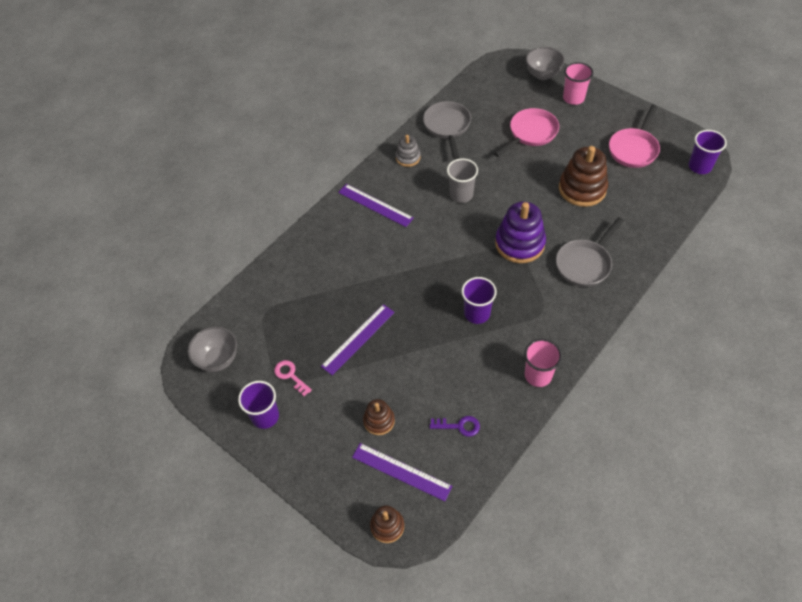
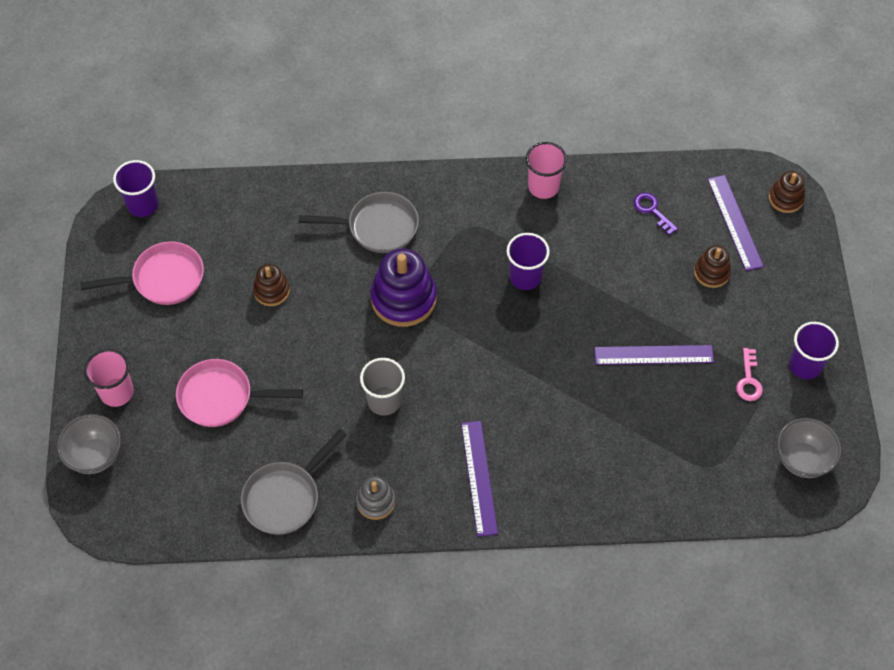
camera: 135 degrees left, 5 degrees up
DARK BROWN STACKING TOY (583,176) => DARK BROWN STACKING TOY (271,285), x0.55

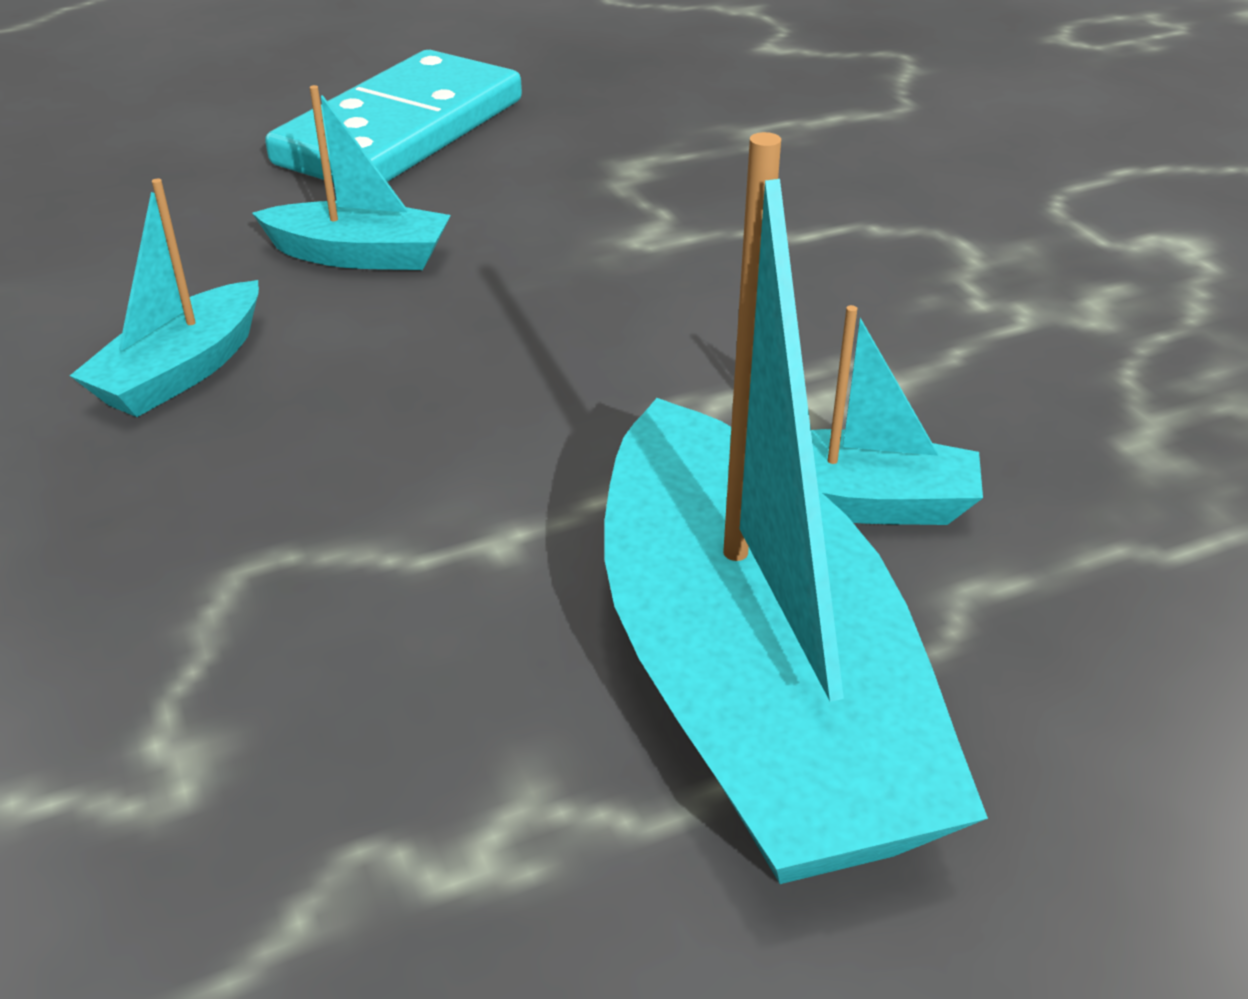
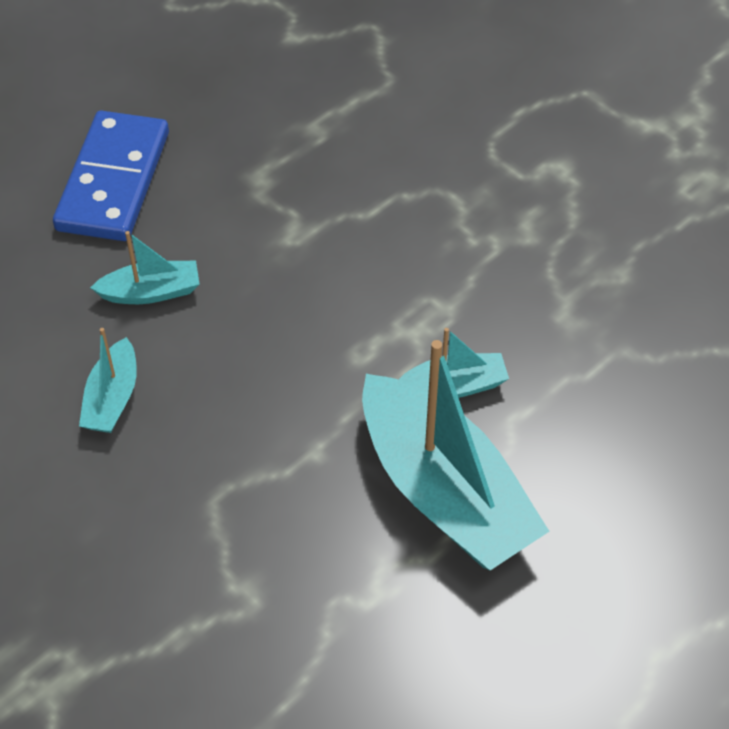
camera: 20 degrees left, 15 degrees up
AQUA DOMINO PIECE (393,116) => COBALT DOMINO PIECE (111,176)

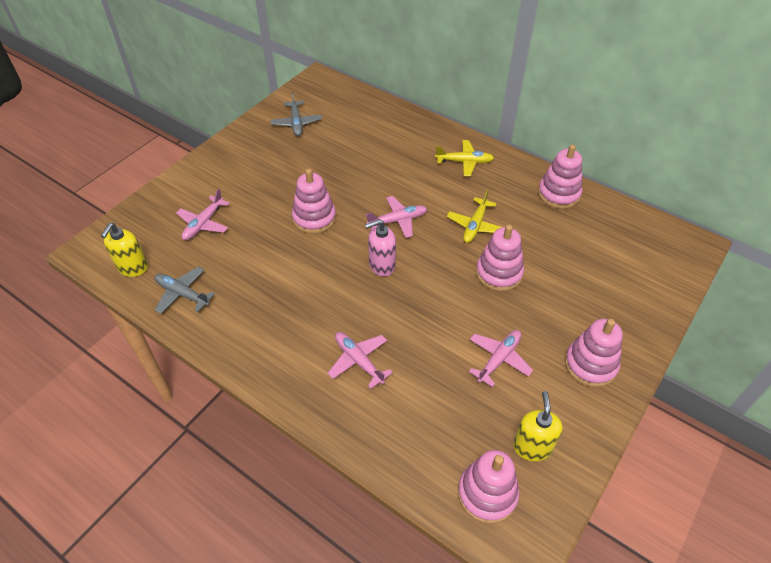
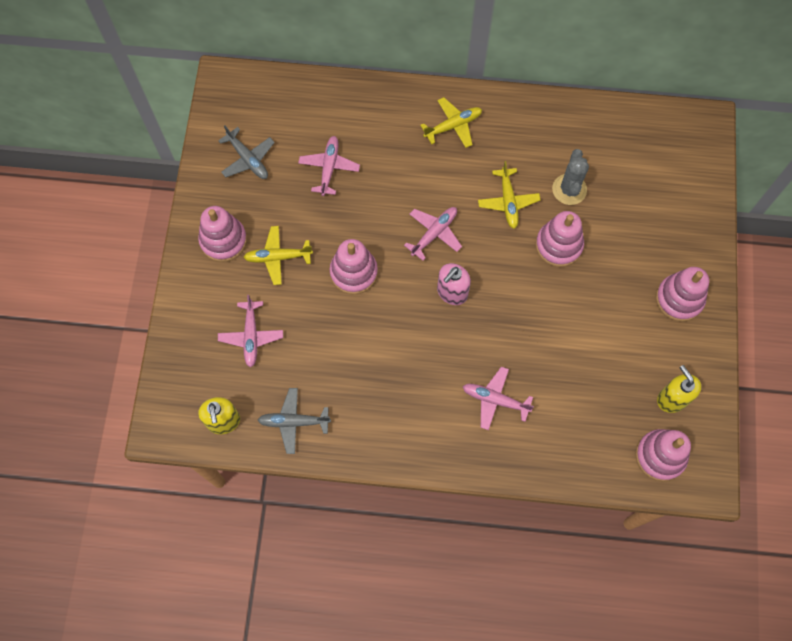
camera: 30 degrees left, 20 degrees up
PINK STACKING TOY (560,177) => PINK STACKING TOY (222,234), shifted
PINK TOY PLANE (501,358) => PINK TOY PLANE (329,166), shifted
nothing => ASH-GREY SAGUARO CACTUS (570,177)
nothing => BRIGHT YELLOW TOY PLANE (278,255)

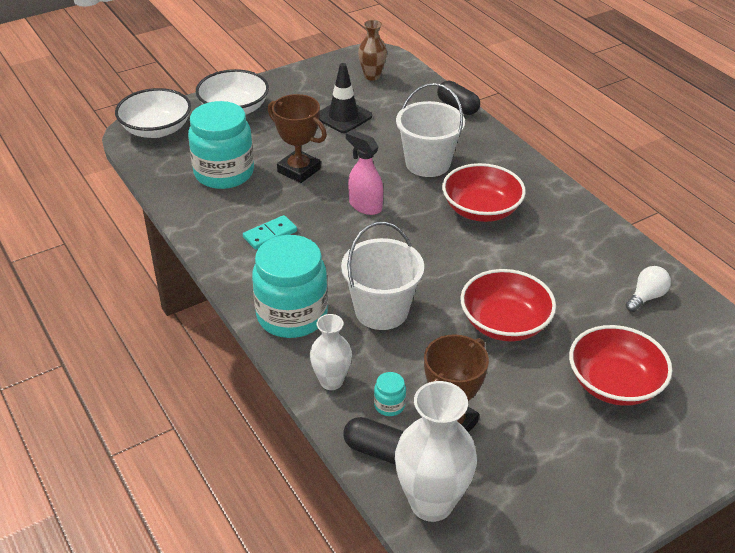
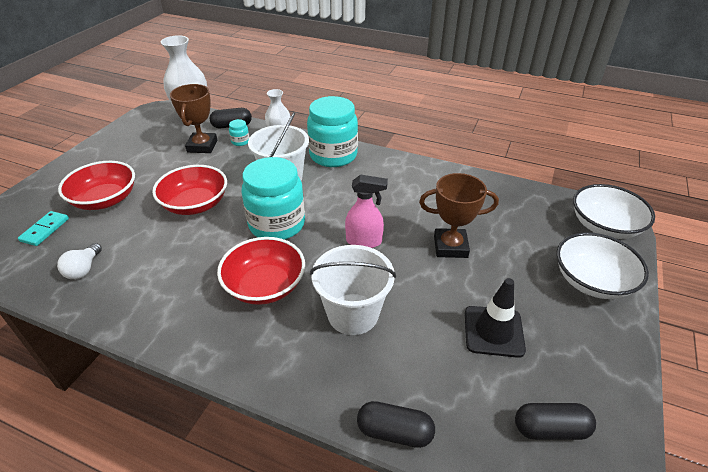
camera: 145 degrees right, 0 degrees up
DARK BROWN FLOWER VASE (372,50) => EBONY PILL SHAPE (555,421)
AQUA JAM JAR (221,145) => AQUA JAM JAR (273,198), shifted
AQUA DOMINO PIECE (270,232) => AQUA DOMINO PIECE (43,228), shifted

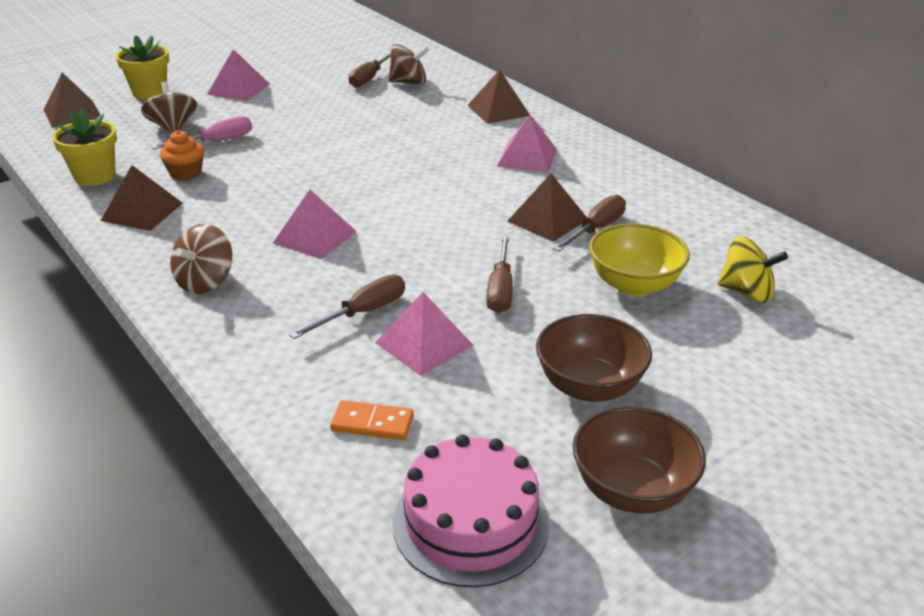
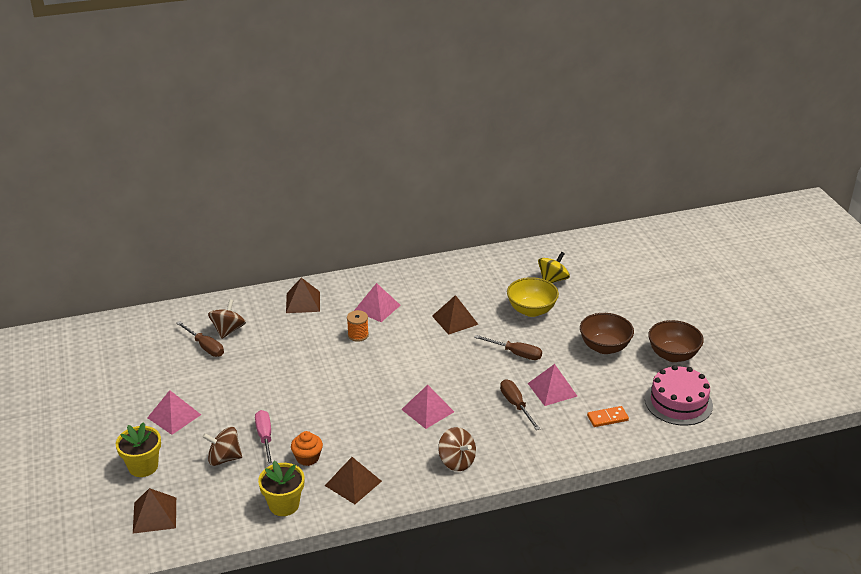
camera: 70 degrees left, 0 degrees up
DARK BROWN SCREWDRIVER (589,223) => nothing
ORANGE-COLOURED DOMINO PIECE (372,420) => ORANGE-COLOURED DOMINO PIECE (608,416), 45 degrees clockwise
nothing => ORANGE-COLOURED BOBBIN (358,326)

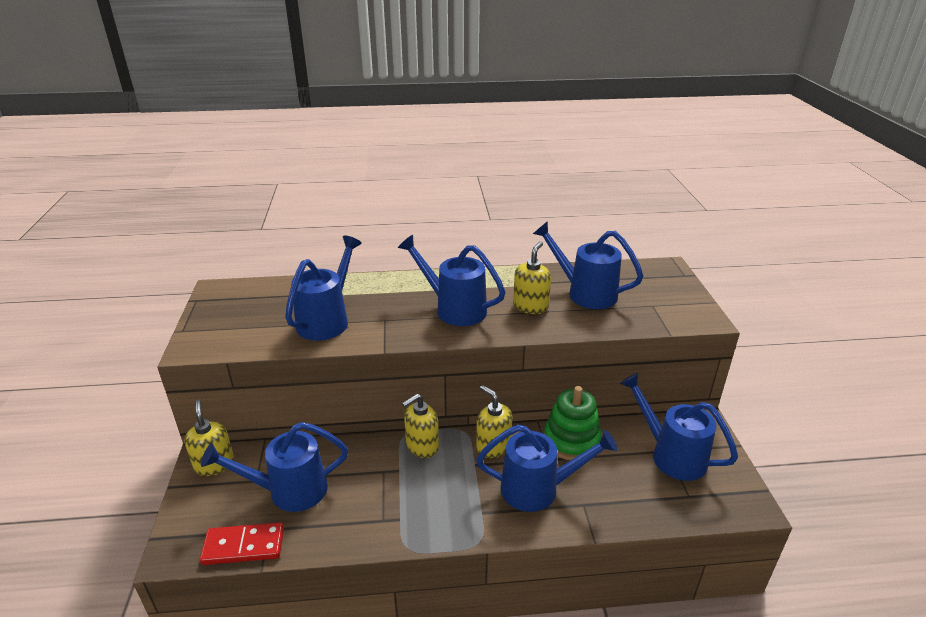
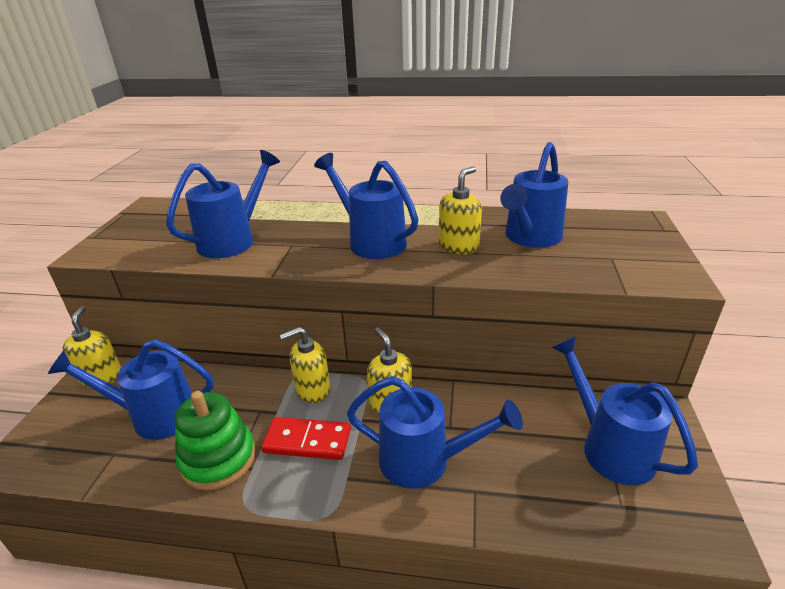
camera: 15 degrees right, 0 degrees up
COBALT WATERING CAN (588,265) => COBALT WATERING CAN (534,195), 105 degrees counterclockwise
LEAF-GREEN STACKING TOY (573,423) => LEAF-GREEN STACKING TOY (215,440), shifted
SCARLET DOMINO PIECE (242,543) => SCARLET DOMINO PIECE (306,438), shifted

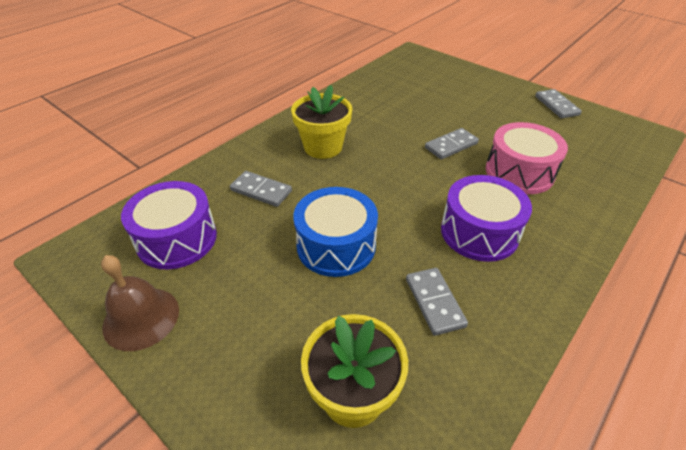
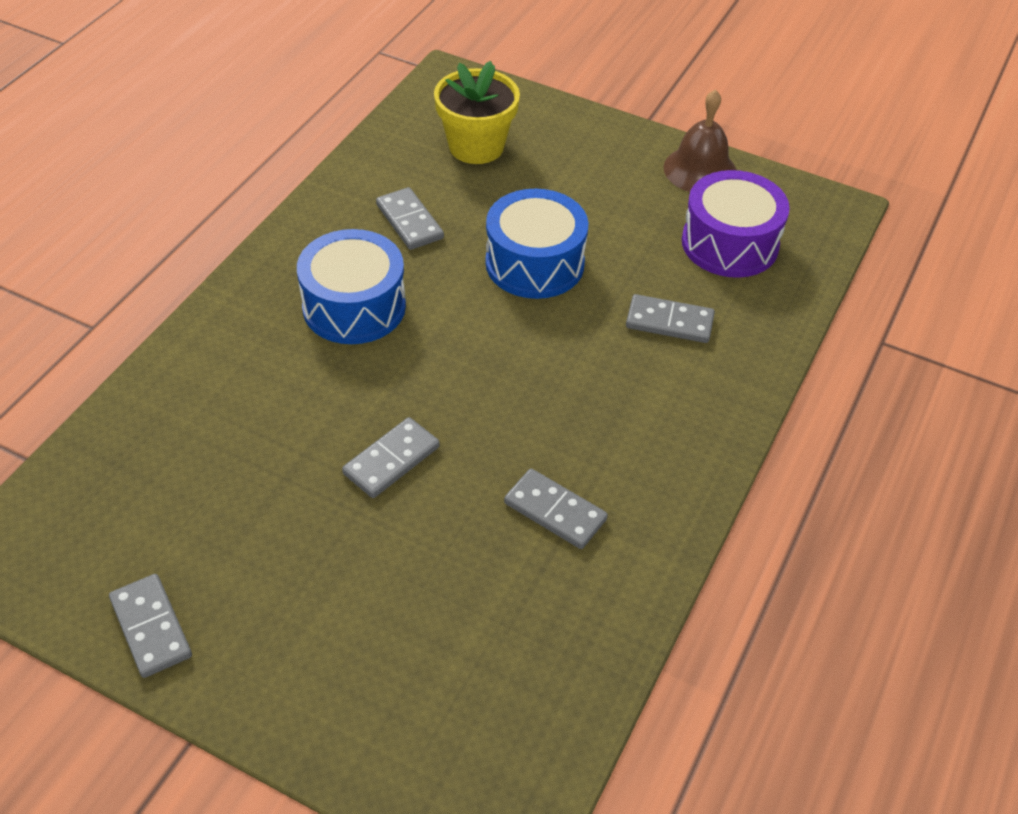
camera: 165 degrees right, 5 degrees up
BRIGHT YELLOW PLANT POT (321,122) => nothing
PINK TOY DRUM (527,158) => nothing
PURPLE TOY DRUM (486,218) => COBALT TOY DRUM (351,286)
nothing => ASH-GREY DOMINO PIECE (556,509)

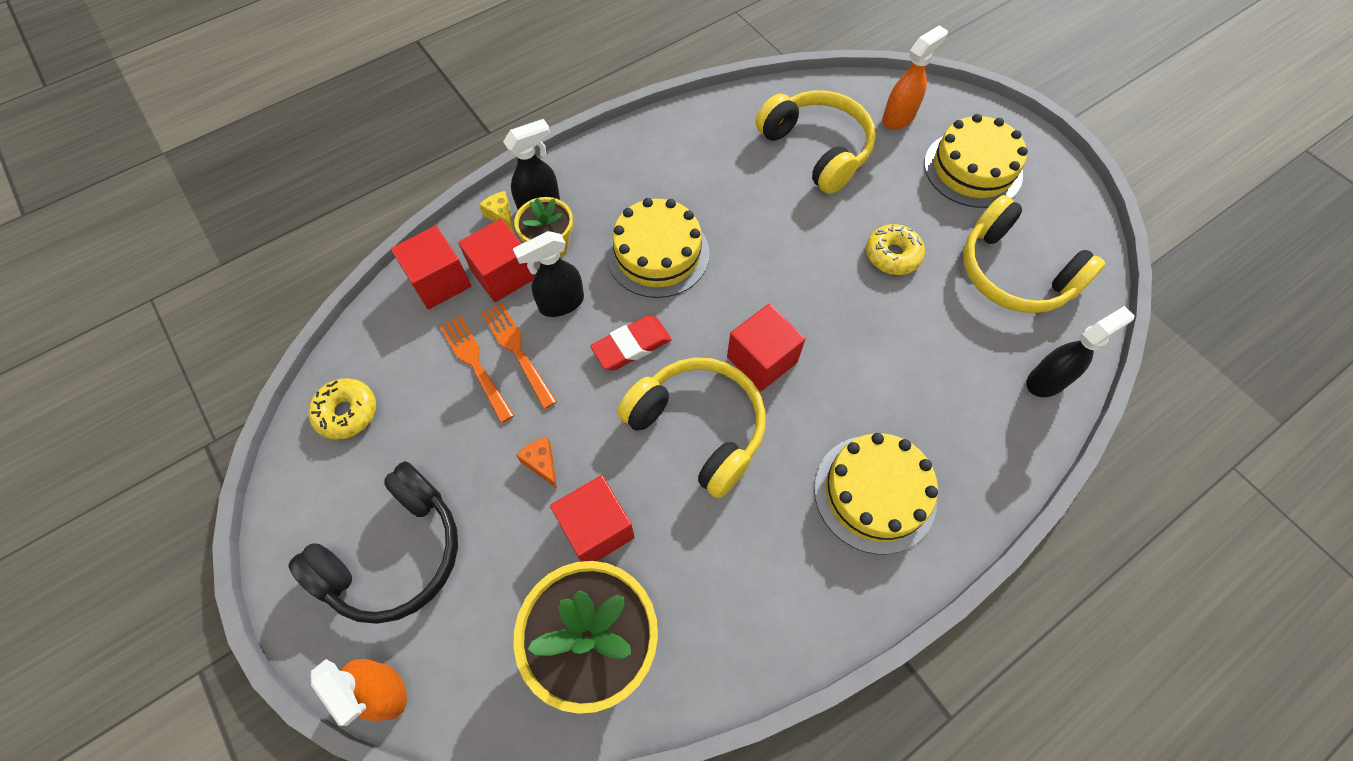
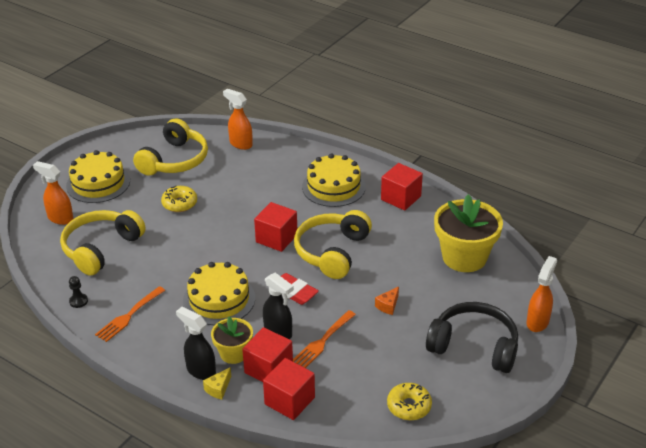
camera: 110 degrees left, 25 degrees down
EBONY SPRAY CLEANER (1080,351) => ORANGE-COLOURED SPRAY CLEANER (238,119)
ORANGE-COLOURED DINNER FORK (476,369) => ORANGE-COLOURED DINNER FORK (130,314), shifted
SCARLET CUBE (592,518) => SCARLET CUBE (402,187), shifted
nothing => EBONY PAWN (78,292)

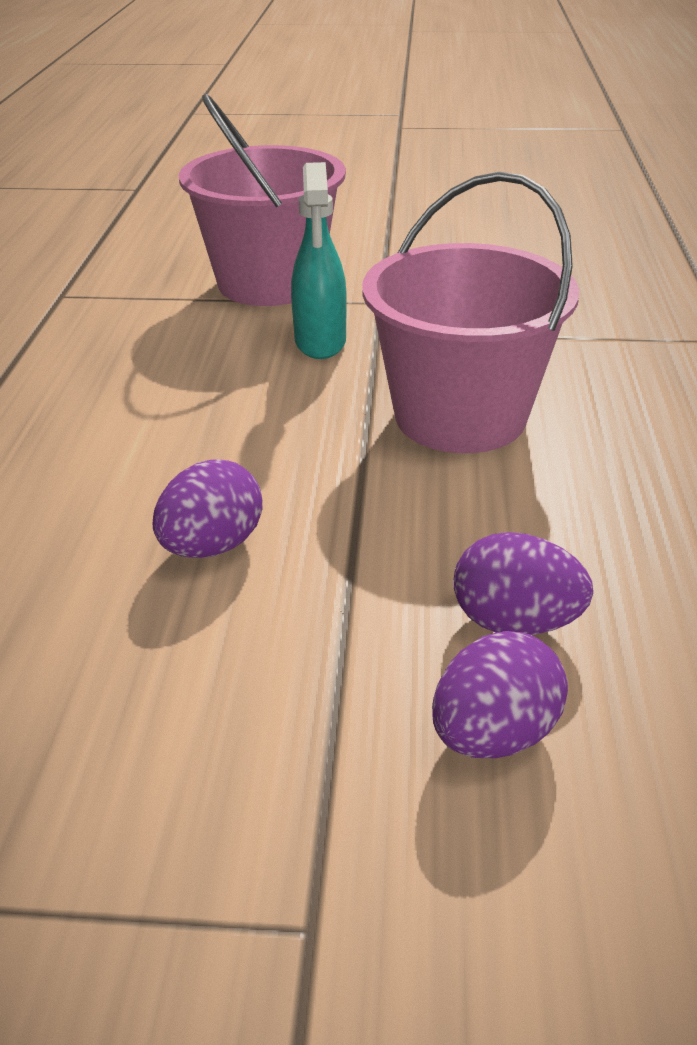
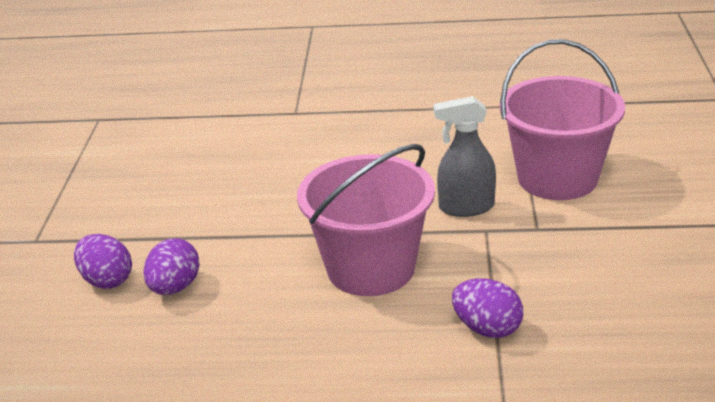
camera: 90 degrees right, 5 degrees down
AQUA SPRAY CLEANER (319,260) => ASH-GREY SPRAY CLEANER (464,156)
PURPLE EGG (208,508) => PURPLE EGG (487,308), shifted

